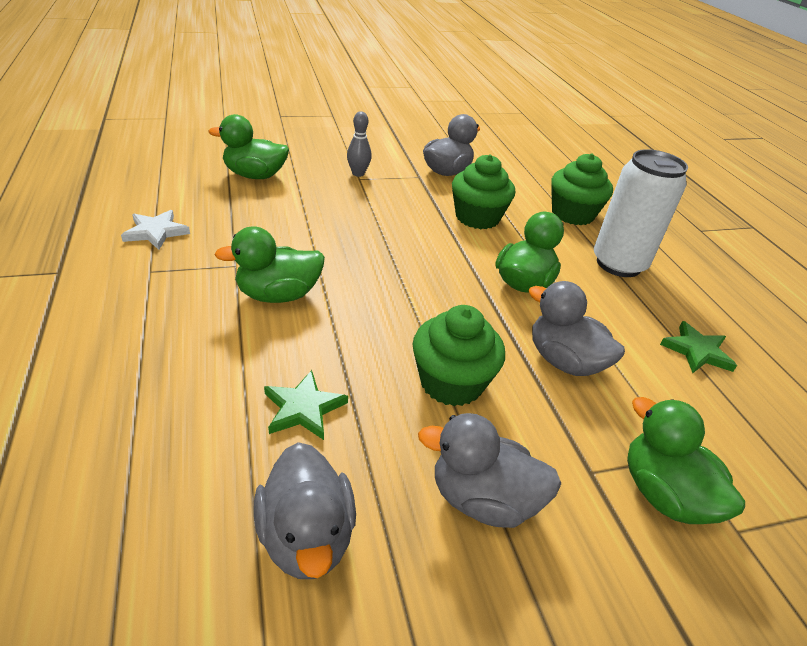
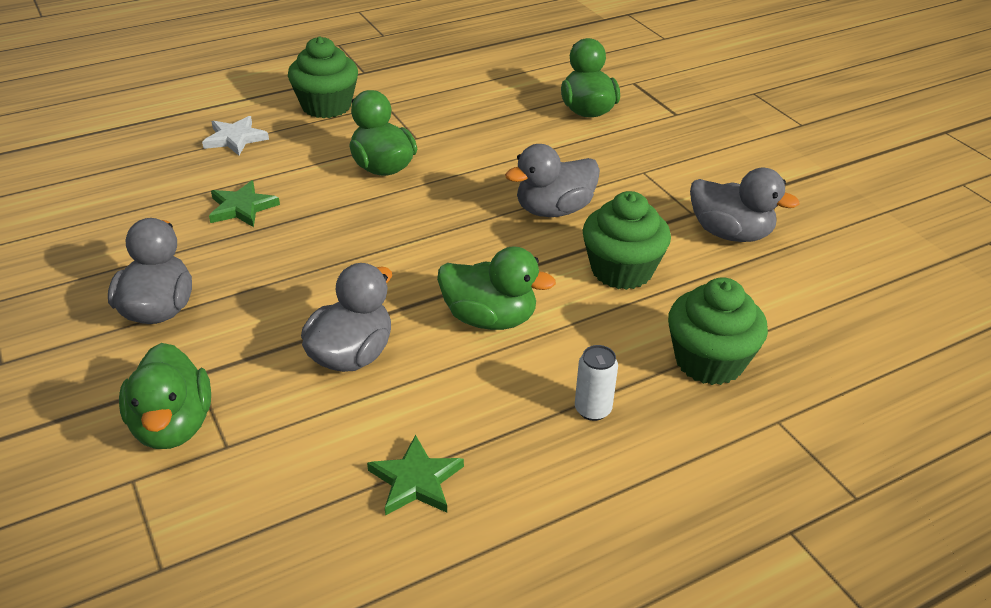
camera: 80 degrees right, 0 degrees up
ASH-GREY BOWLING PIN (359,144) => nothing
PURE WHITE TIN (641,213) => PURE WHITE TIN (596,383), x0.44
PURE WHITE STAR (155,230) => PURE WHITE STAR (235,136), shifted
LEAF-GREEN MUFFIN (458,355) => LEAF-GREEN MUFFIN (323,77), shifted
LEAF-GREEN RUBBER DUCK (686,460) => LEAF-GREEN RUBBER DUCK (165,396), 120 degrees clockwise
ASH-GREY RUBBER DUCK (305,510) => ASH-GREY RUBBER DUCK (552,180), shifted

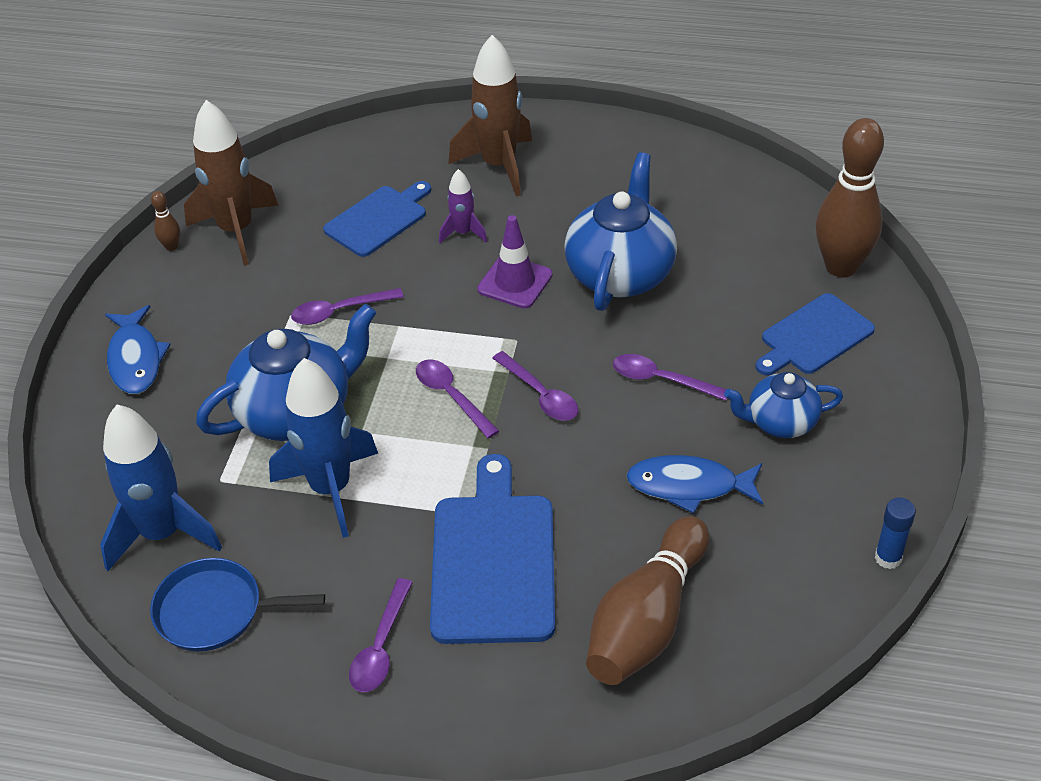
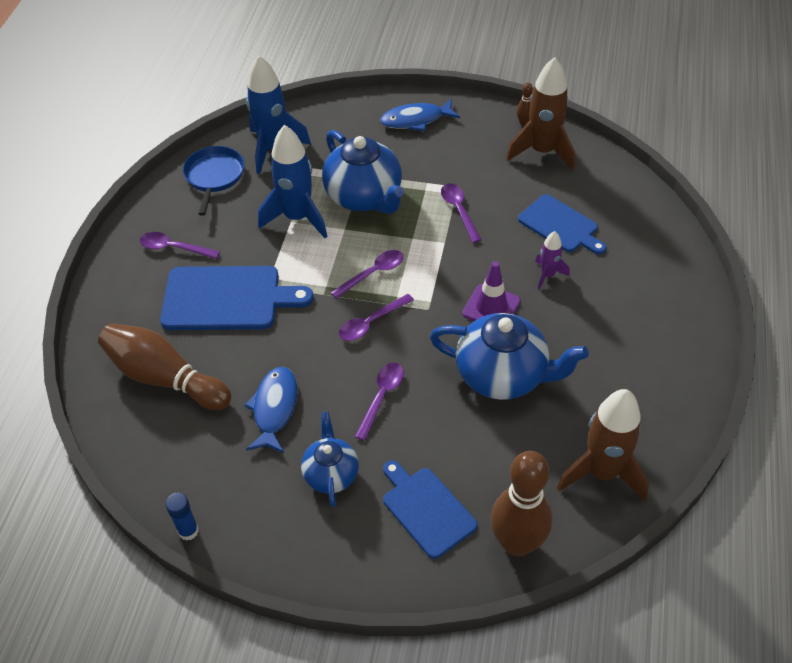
camera: 90 degrees right, 5 degrees up
DARK BROWN ROCKET (490,116) => DARK BROWN ROCKET (603,445), shifted

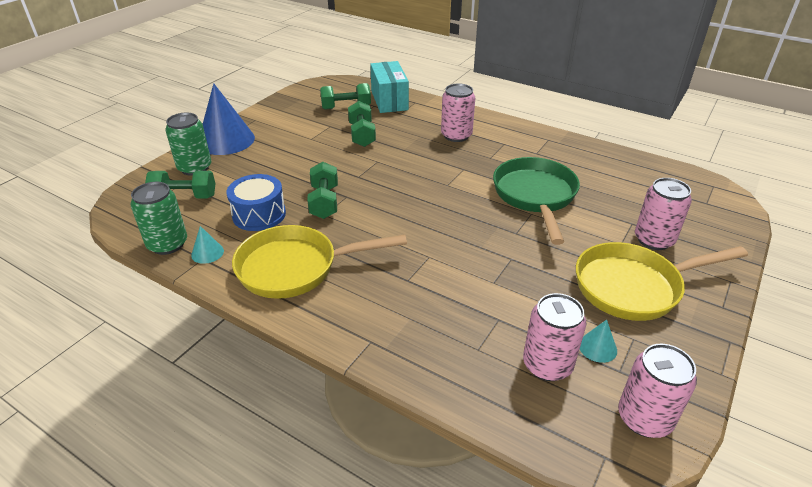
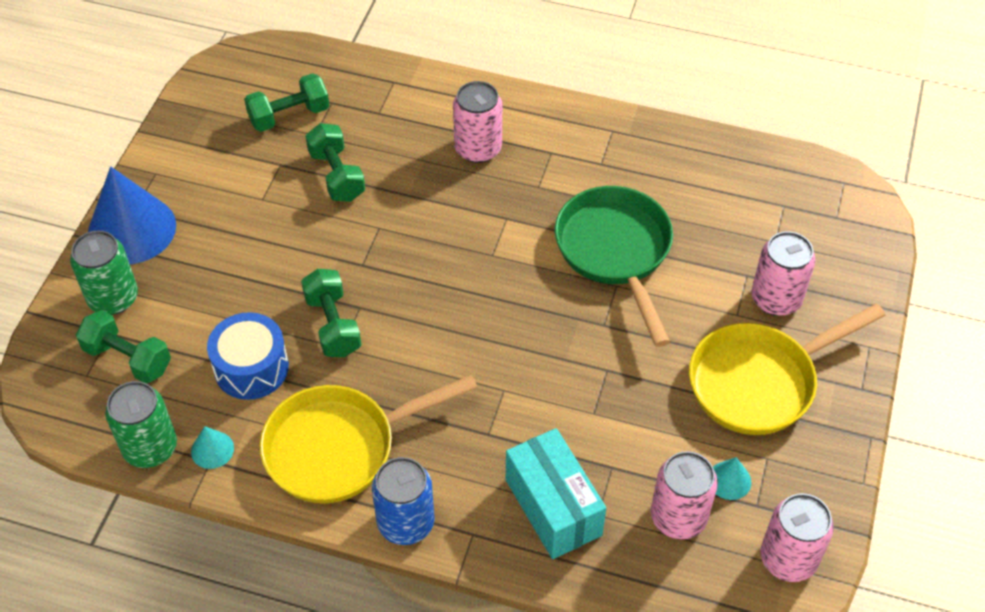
camera: 15 degrees left, 15 degrees up
AQUA PACKAGE (389,87) => AQUA PACKAGE (556,493), shifted
LEAF-GREEN DUMBBELL (180,185) => LEAF-GREEN DUMBBELL (123,346), 45 degrees clockwise
nothing => COBALT TIN (403,501)

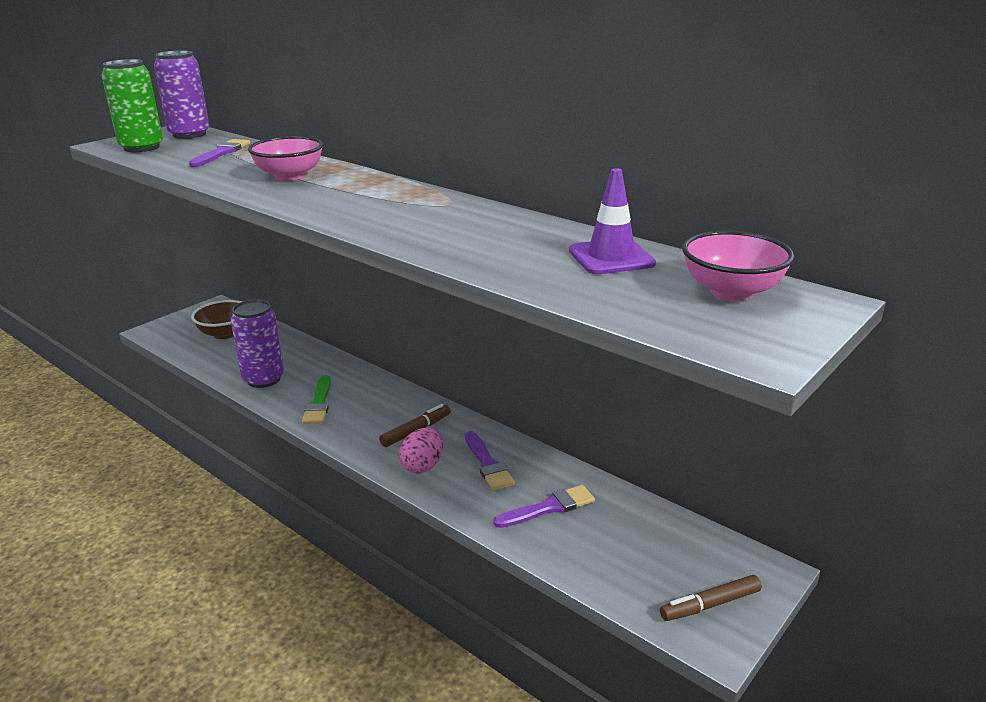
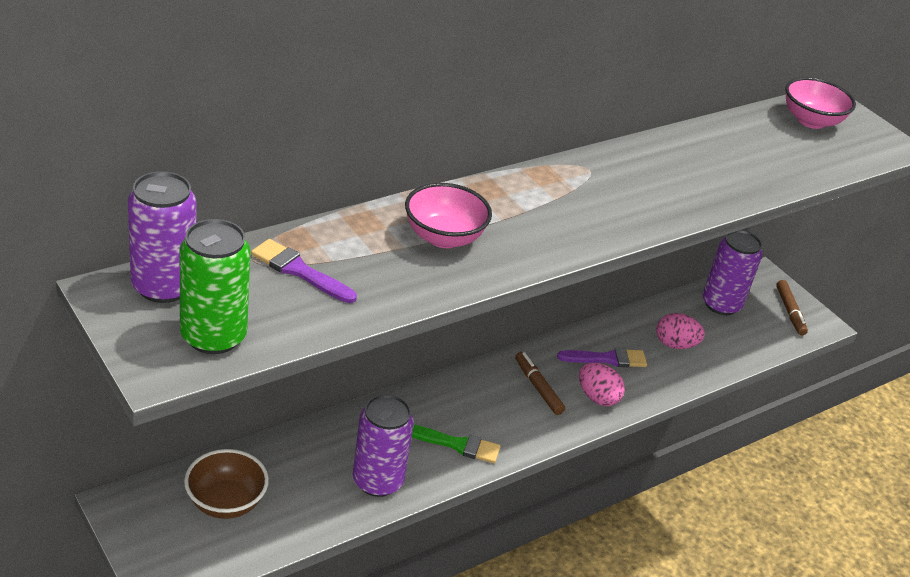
camera: 80 degrees left, 10 degrees up
PURPLE SAFETY CONE (612,221) => nothing
PURPLE PAINT BRUSH (544,506) => PINK EGG (680,331)
nothing => PURPLE TIN (732,272)

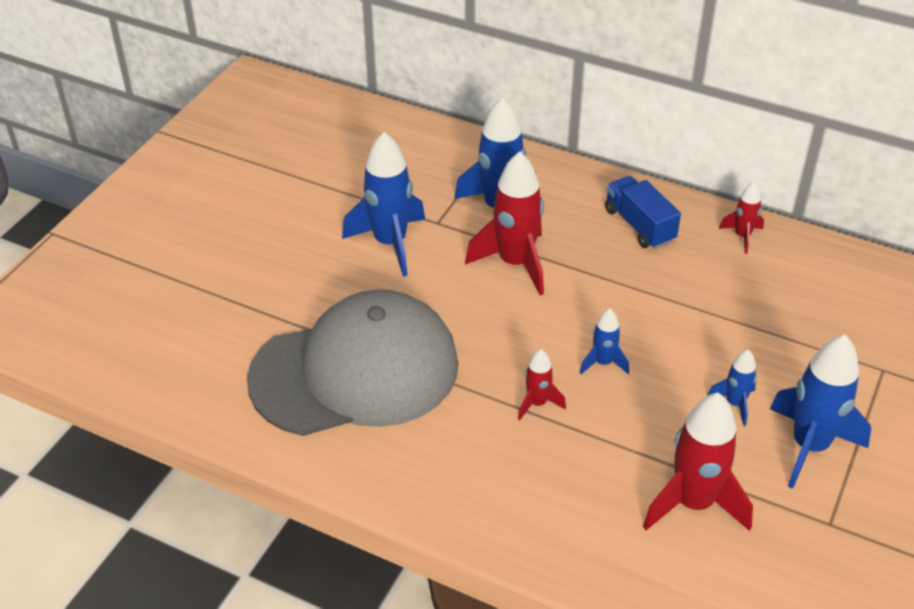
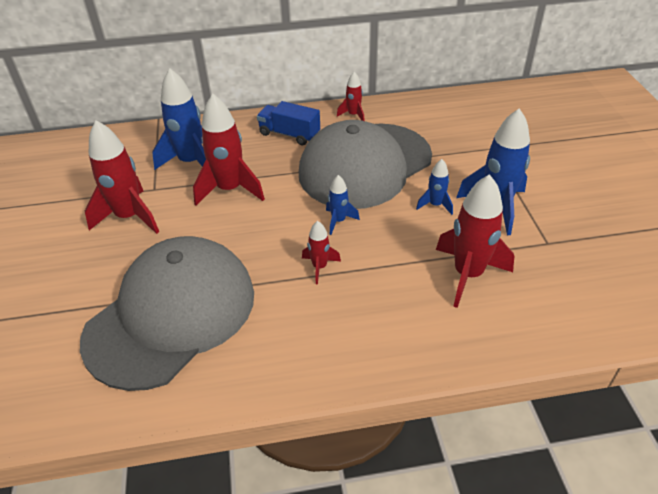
camera: 35 degrees left, 0 degrees up
COBALT ROCKET (383,204) => SCARLET ROCKET (122,177)
nothing => ASH-GREY CAP (365,164)

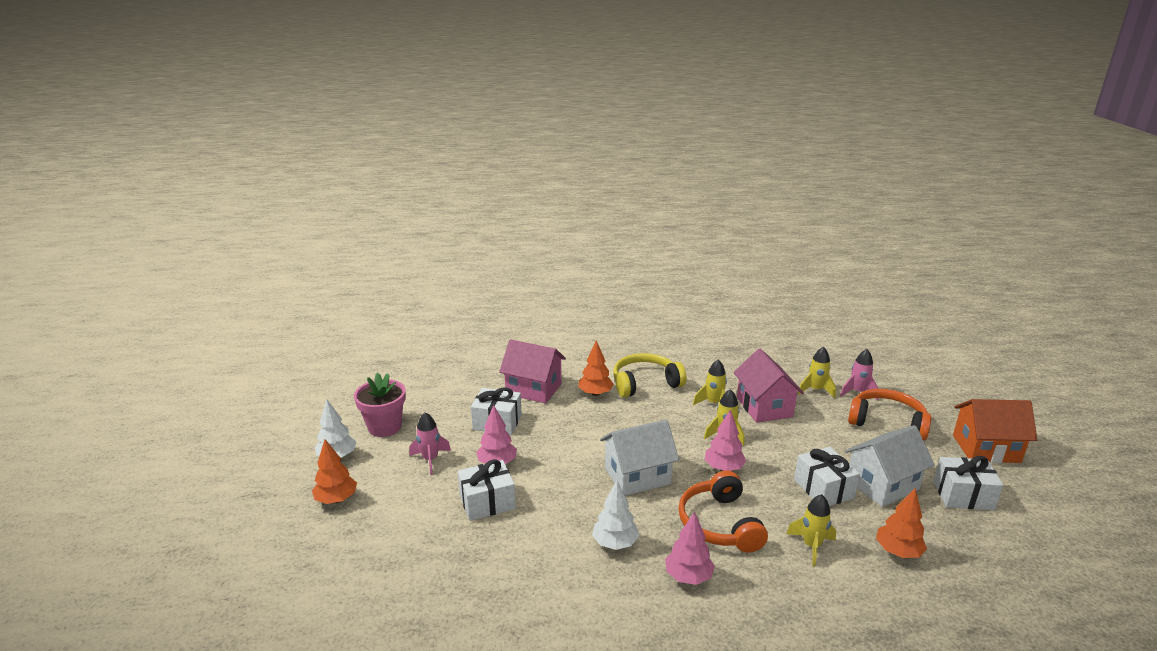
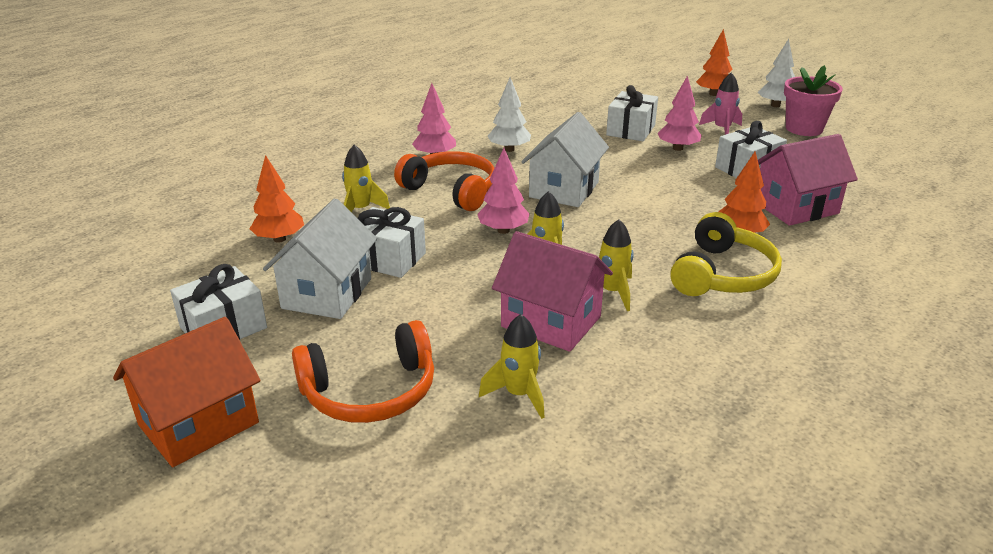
camera: 135 degrees right, 5 degrees up
PINK ROCKET (859,374) => nothing

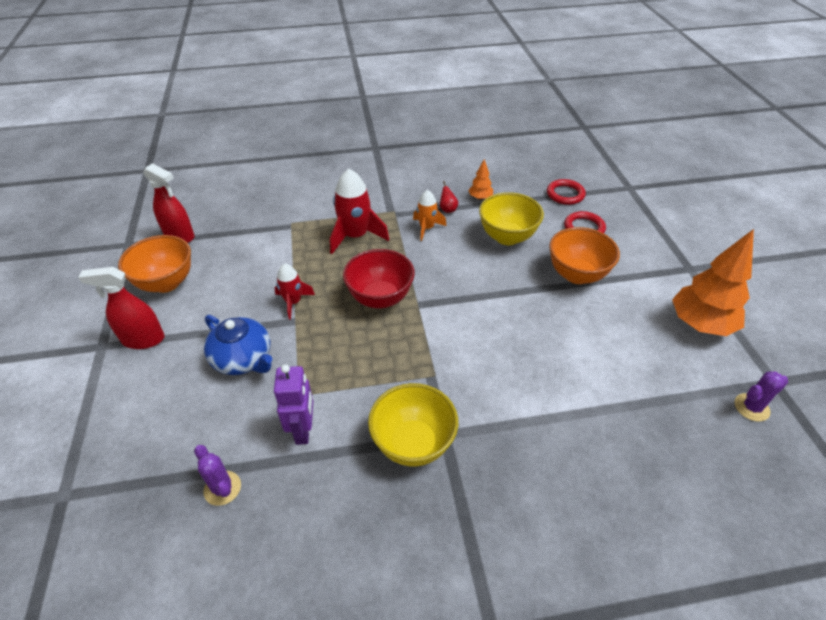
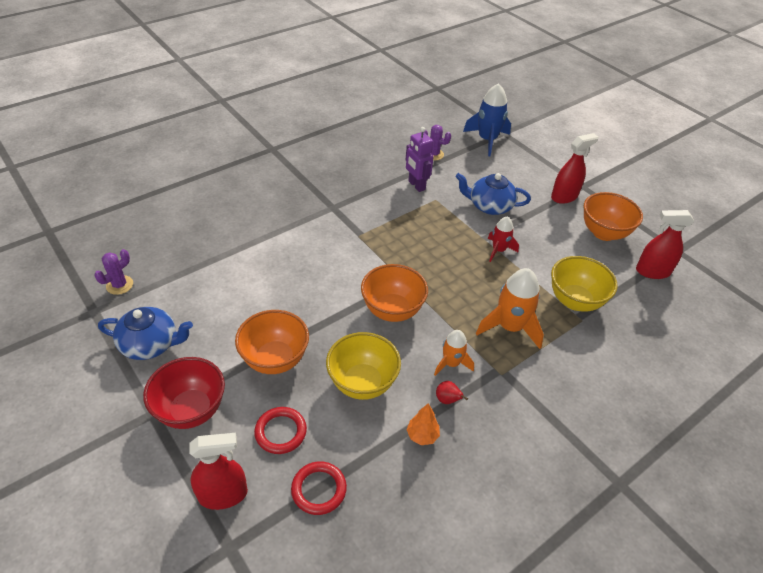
camera: 150 degrees right, 0 degrees up
SCARLET ROCKET (359,211) => ORANGE-COLOURED ROCKET (510,308)
ORANGE-COLOURED TREE (713,282) => COBALT TEAPOT (145,333)
SCARLET DEEP DISH (379,278) => SCARLET DEEP DISH (184,393), shifted
BRIGHT YELLOW DEEP DISH (413,425) => BRIGHT YELLOW DEEP DISH (584,284), shifted
nothing => COBALT ROCKET (487,119)
nothing => ORANGE-COLOURED DEEP DISH (394,293)
nothing => SCARLET SPRAY CLEANER (218,471)

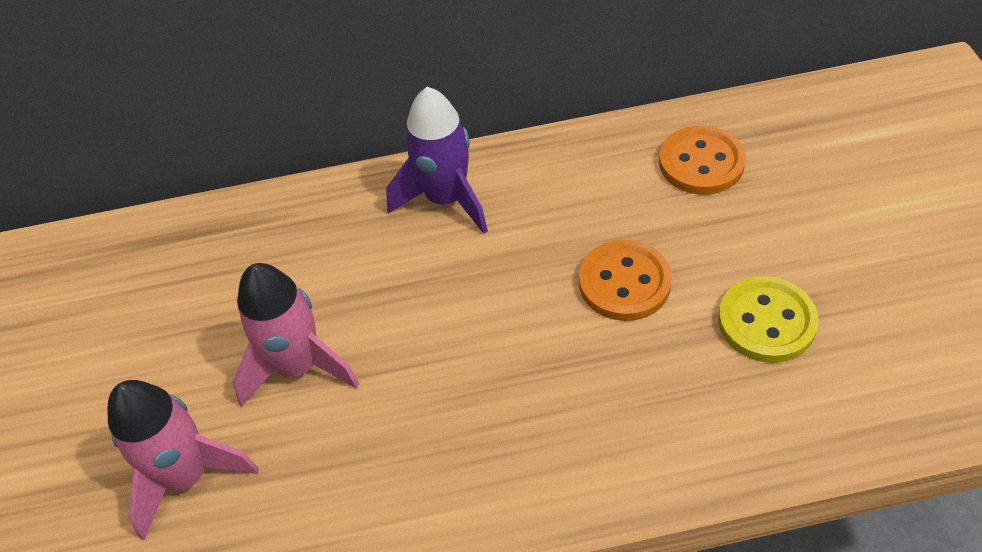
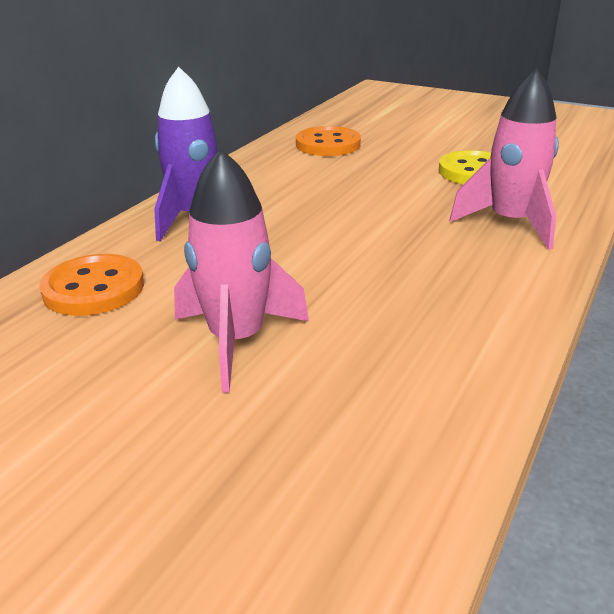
camera: 55 degrees left, 20 degrees down
ORANGE-COLOURED BUTTON (625,280) => ORANGE-COLOURED BUTTON (91,285), shifted
PINK ROCKET (183,460) => PINK ROCKET (504,159), shifted

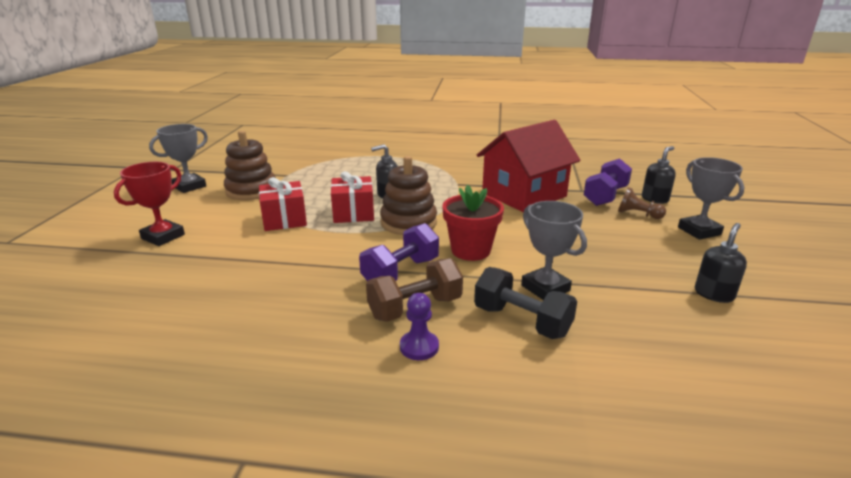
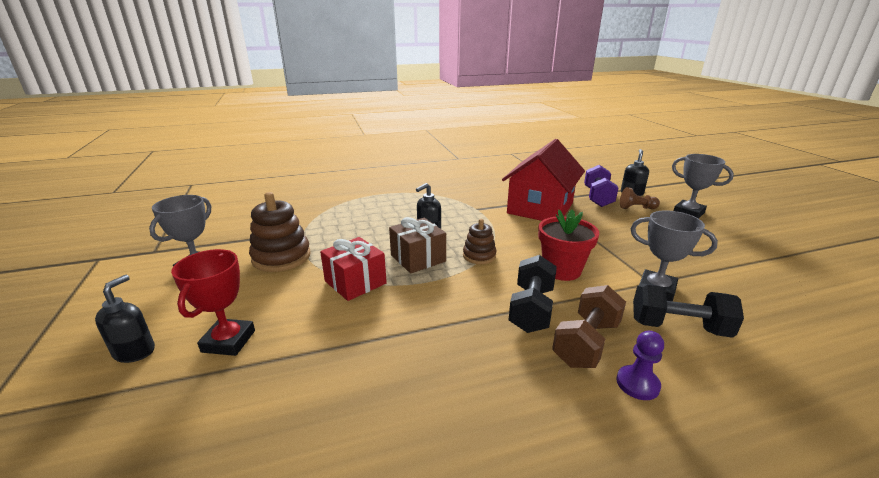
camera: 25 degrees left, 0 degrees up
DARK BROWN STACKING TOY (408,195) => DARK BROWN STACKING TOY (479,241), x0.59
SCARLET GIFT (352,197) => DARK BROWN GIFT (417,245)
PURPLE DUMBBELL (399,252) => EBONY DUMBBELL (533,294)
EBONY SOAP DISPENSER (721,263) => EBONY SOAP DISPENSER (125,319), shifted

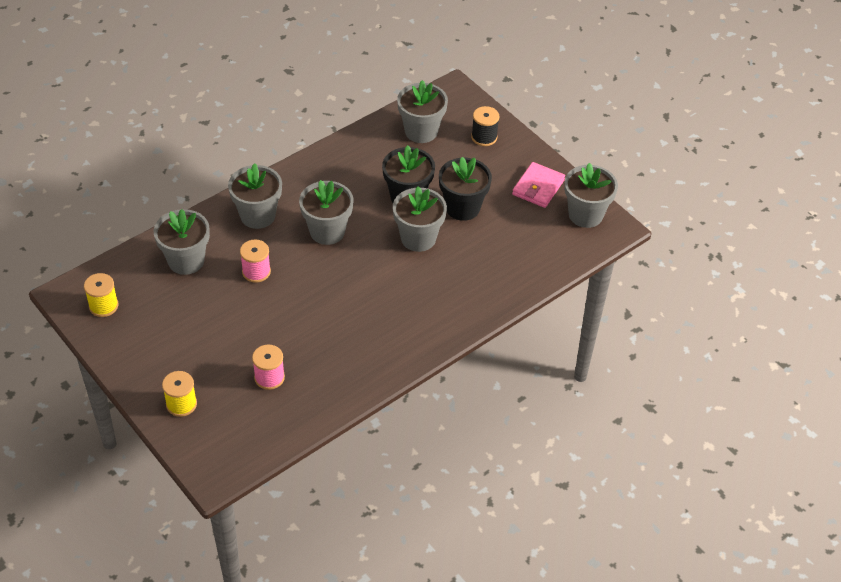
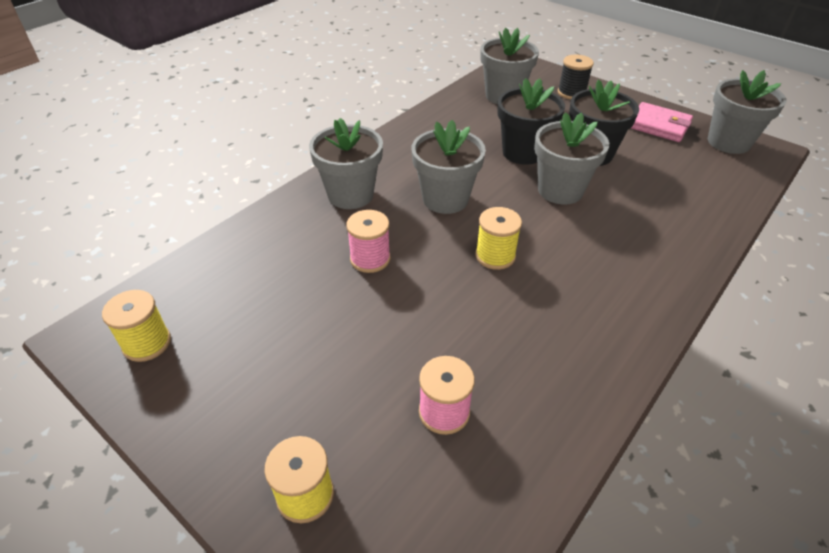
camera: 10 degrees left, 5 degrees down
PINK BILLFOLD (538,185) => PINK BILLFOLD (662,122), 75 degrees counterclockwise
ASH-GREY PLANT POT (182,242) => nothing
nothing => BRIGHT YELLOW BOBBIN (498,238)

